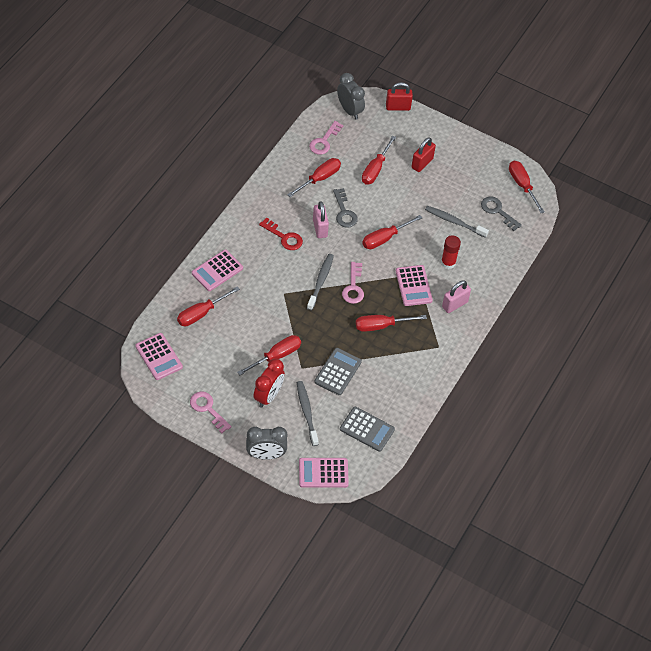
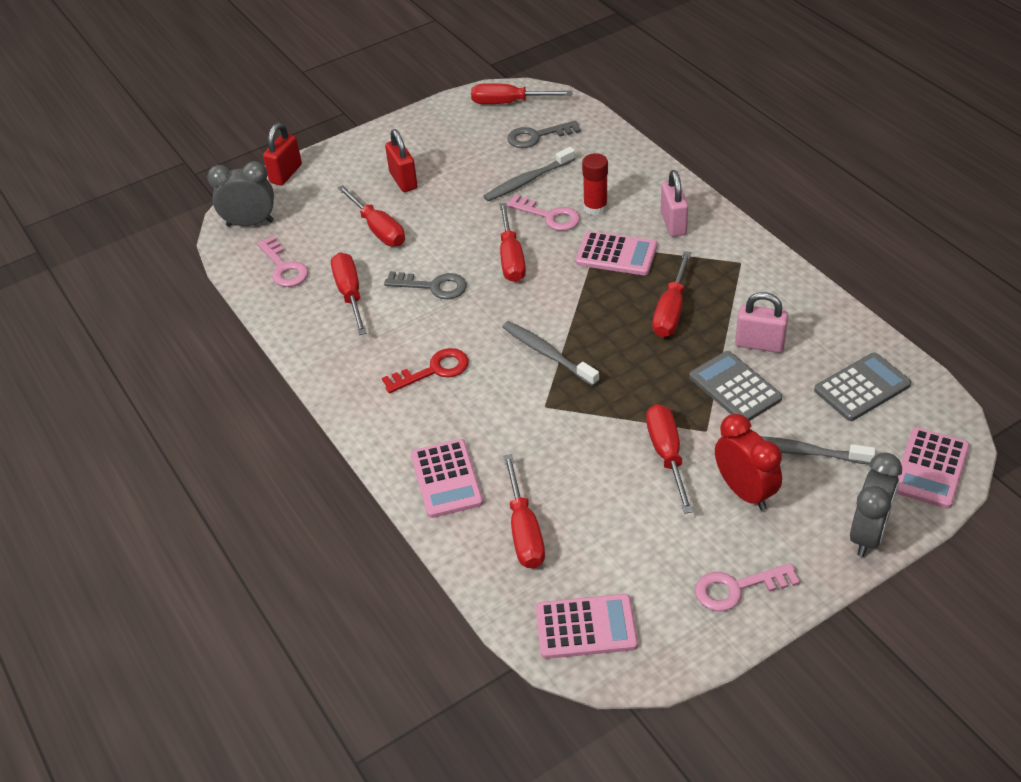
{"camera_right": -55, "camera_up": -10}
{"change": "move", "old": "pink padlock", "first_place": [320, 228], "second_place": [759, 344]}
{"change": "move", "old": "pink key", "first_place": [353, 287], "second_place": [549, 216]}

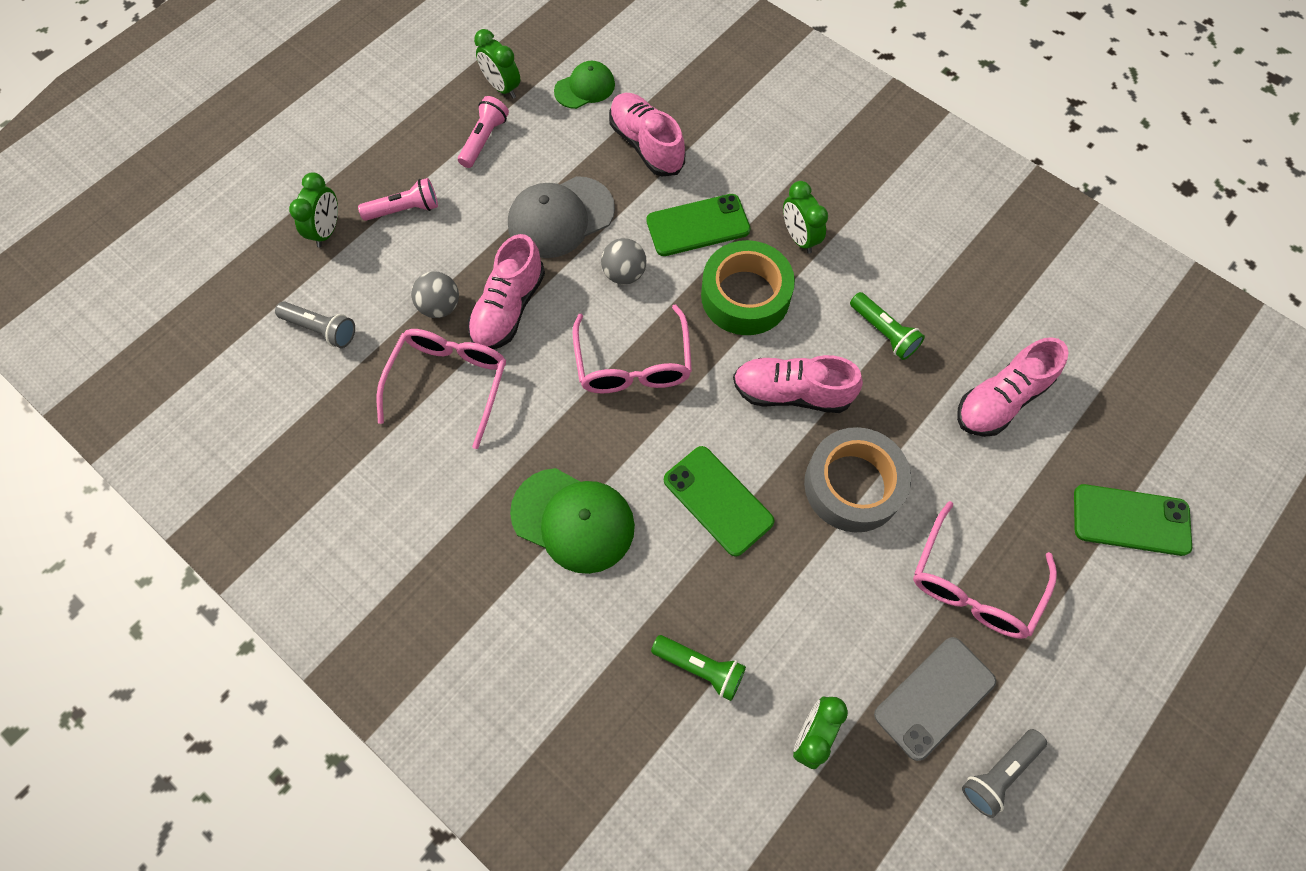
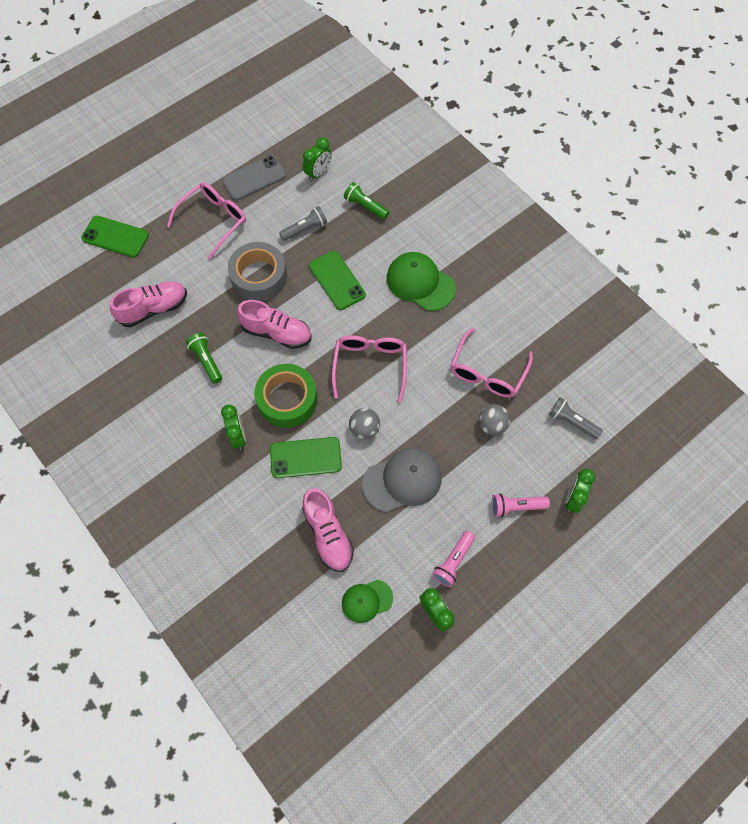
{"camera_right": -170, "camera_up": 0}
{"change": "delete", "old": "pink shoe", "first_place": [508, 308]}
{"change": "move", "old": "grey flashlight", "first_place": [999, 773], "second_place": [305, 229]}

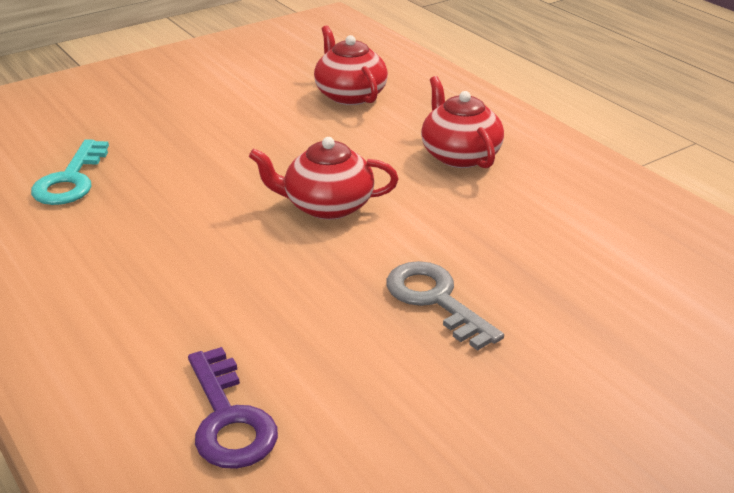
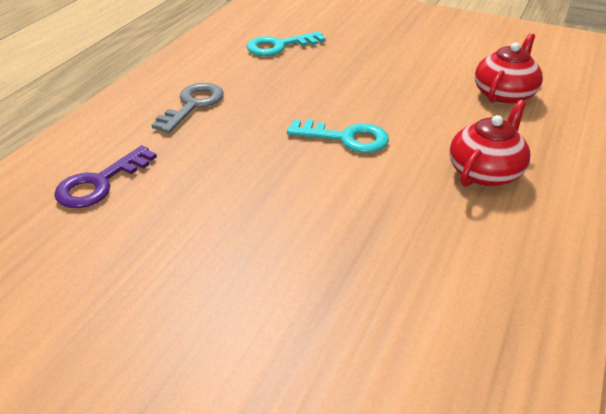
{"camera_right": 60, "camera_up": 5}
{"change": "move", "old": "grey key", "first_place": [435, 300], "second_place": [192, 105]}
{"change": "replace", "old": "red teapot", "new": "turquoise key", "first_place": [327, 206], "second_place": [346, 138]}

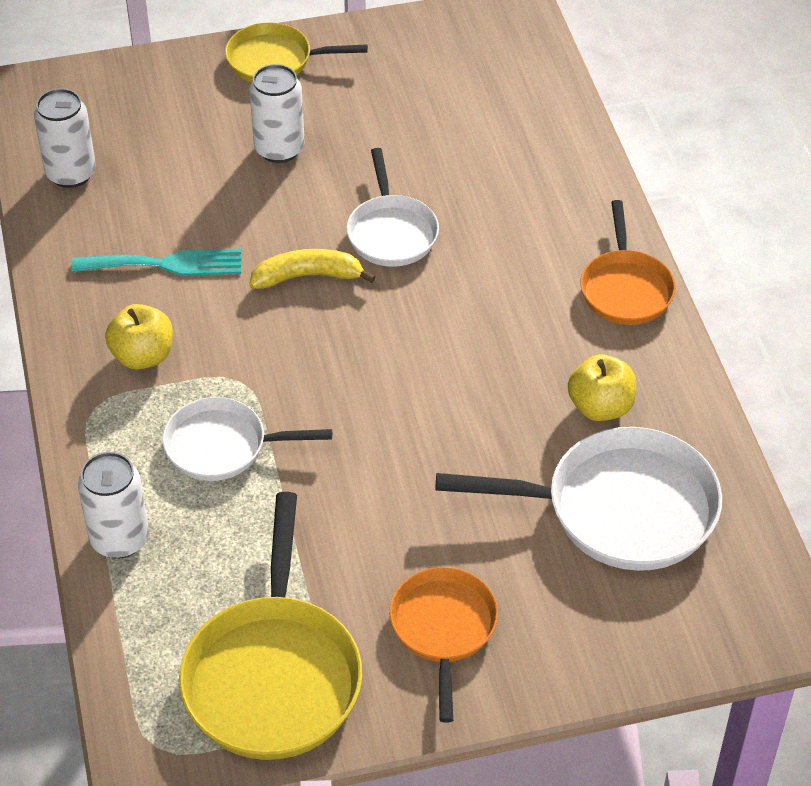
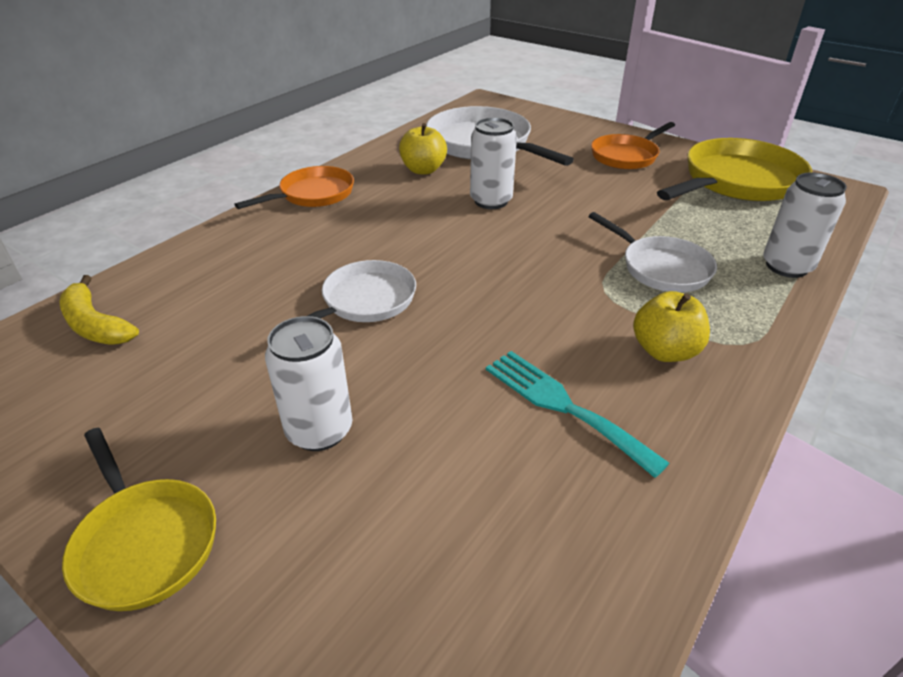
{"camera_right": -130, "camera_up": -10}
{"change": "move", "old": "white can", "first_place": [71, 173], "second_place": [491, 201]}
{"change": "move", "old": "yellow banana", "first_place": [308, 276], "second_place": [95, 325]}

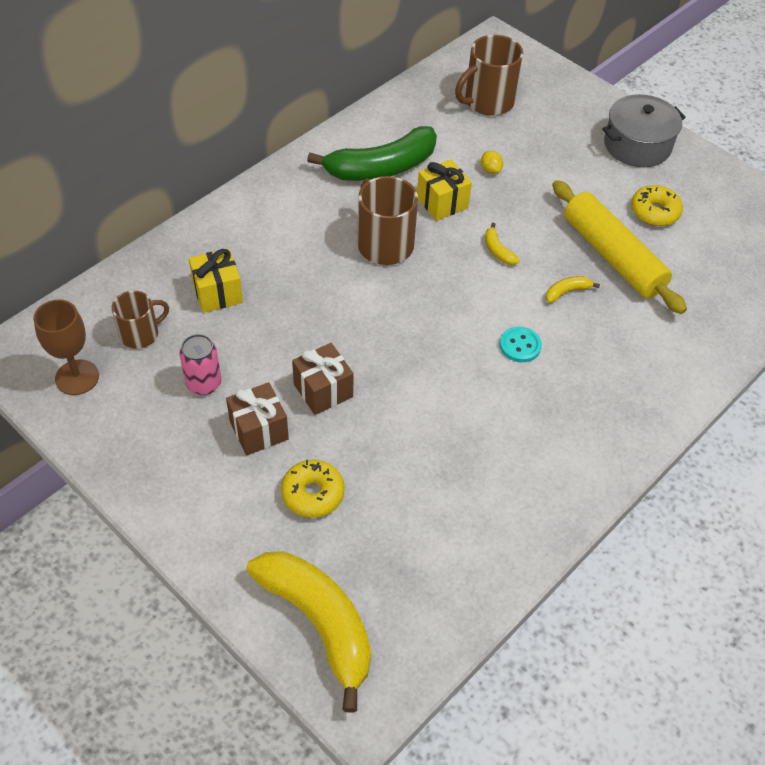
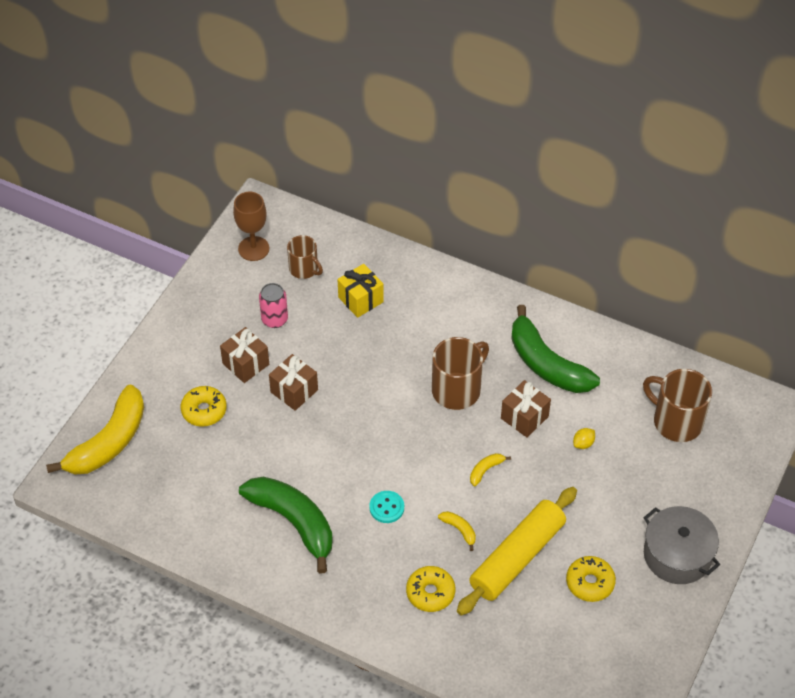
{"camera_right": 75, "camera_up": 0}
{"change": "insert", "new": "green banana", "second_place": [294, 522]}
{"change": "insert", "new": "yellow donut", "second_place": [430, 593]}
{"change": "recolor", "old": "yellow gift", "new": "brown gift", "first_place": [442, 203], "second_place": [524, 417]}

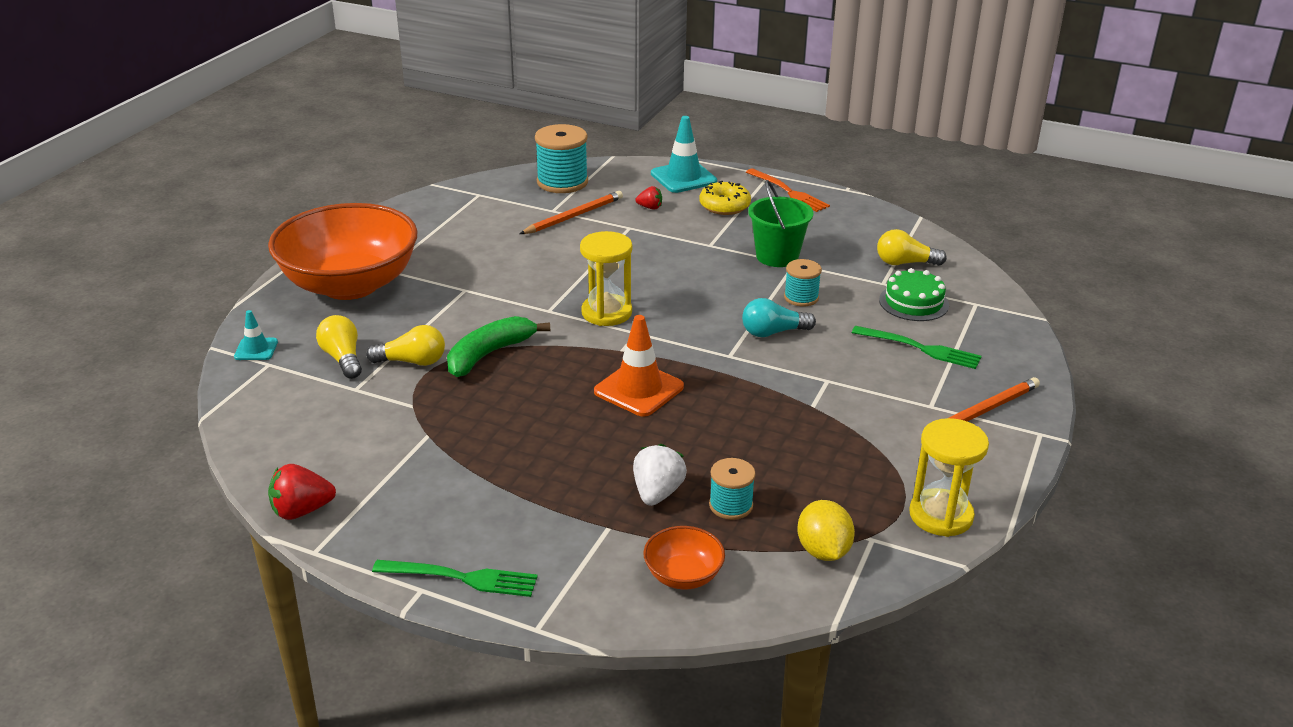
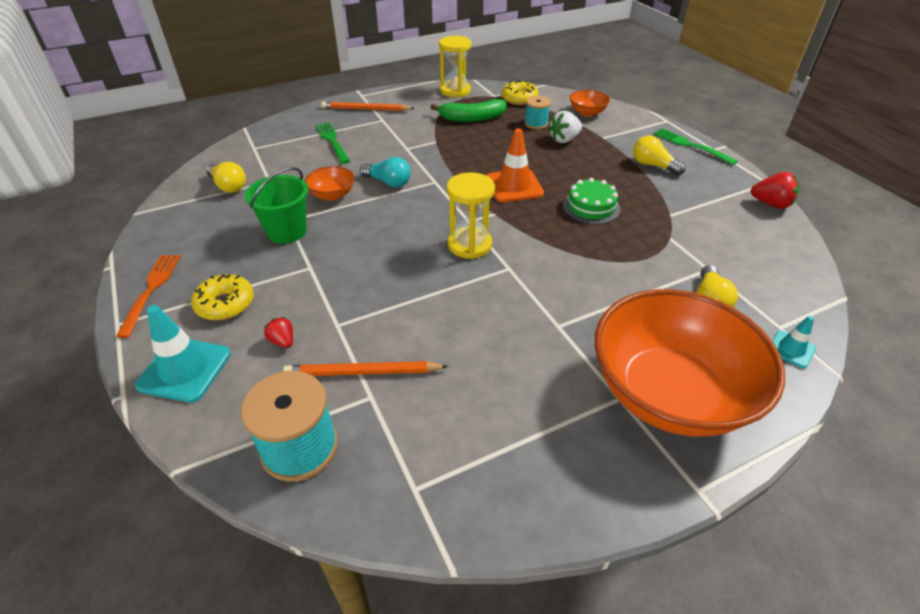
{"camera_right": -140, "camera_up": 10}
{"change": "move", "old": "yellow light bulb", "first_place": [412, 362], "second_place": [653, 165]}
{"change": "move", "old": "green banana", "first_place": [489, 354], "second_place": [472, 118]}
{"change": "move", "old": "green cake", "first_place": [913, 302], "second_place": [591, 207]}
{"change": "replace", "old": "turquoise spool", "new": "orange bowl", "first_place": [801, 297], "second_place": [332, 195]}
{"change": "replace", "old": "yellow lemon", "new": "yellow donut", "first_place": [823, 551], "second_place": [519, 99]}

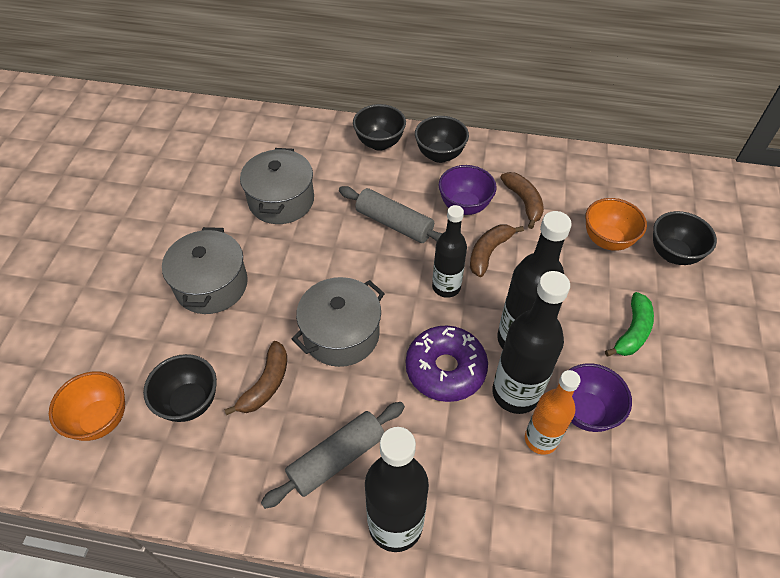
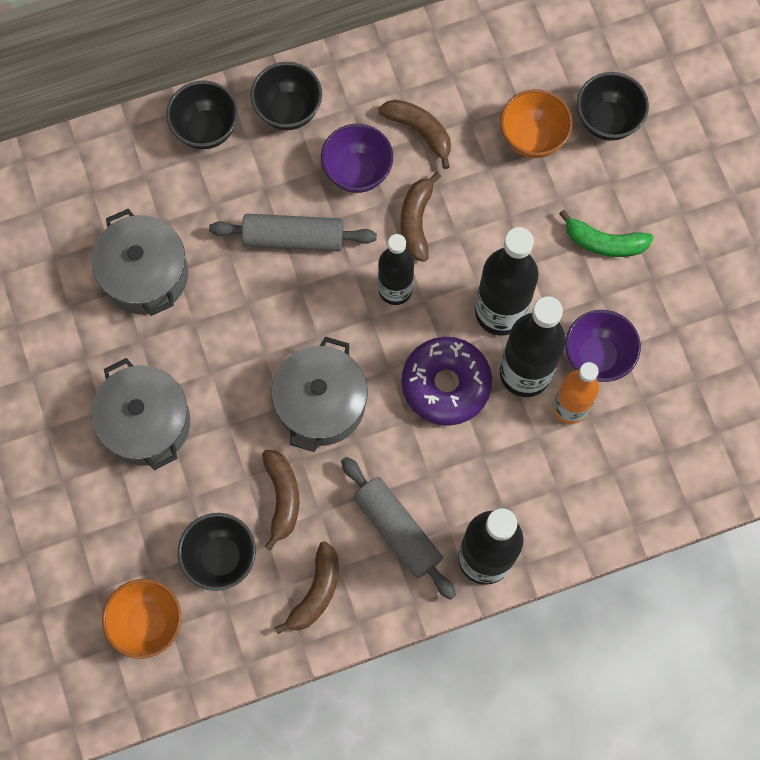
{"camera_right": -30, "camera_up": 20}
{"change": "insert", "new": "brown banana", "second_place": [316, 592]}
{"change": "rotate", "old": "grey rolling pin", "first_place": [337, 458], "second_place": [397, 530], "degrees": -60}
{"change": "rotate", "old": "green banana", "first_place": [632, 331], "second_place": [604, 242], "degrees": 105}

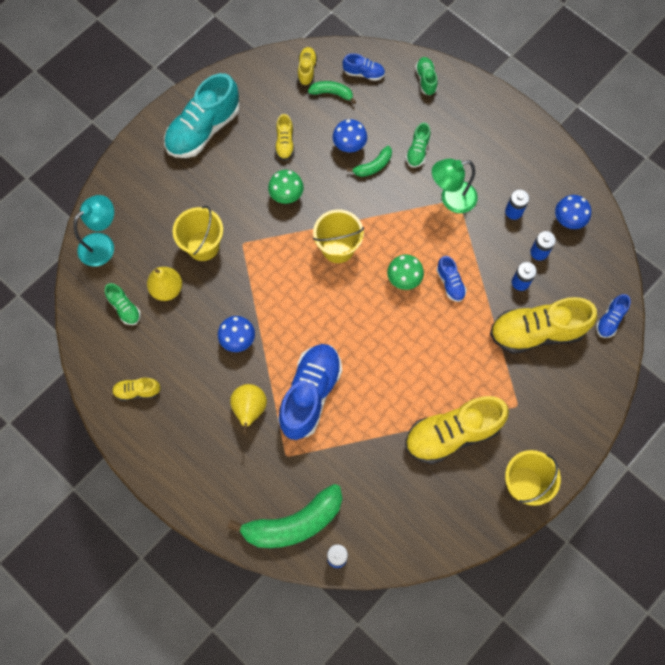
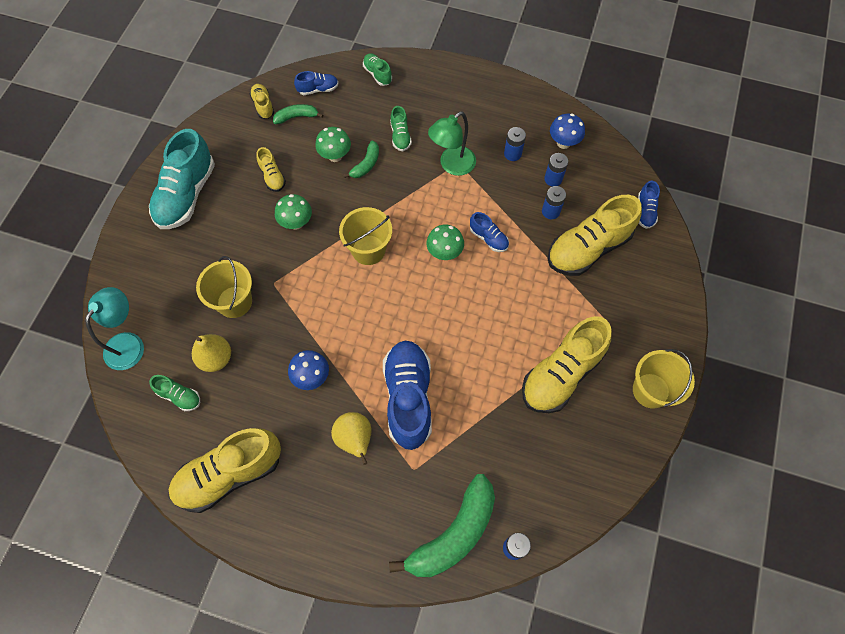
{"camera_right": -25, "camera_up": -5}
{"change": "recolor", "old": "blue mushroom", "new": "green mushroom", "first_place": [349, 146], "second_place": [335, 156]}
{"change": "resize", "old": "yellow shoe", "first_place": [137, 391], "second_place": [229, 474], "factor": 2.13}

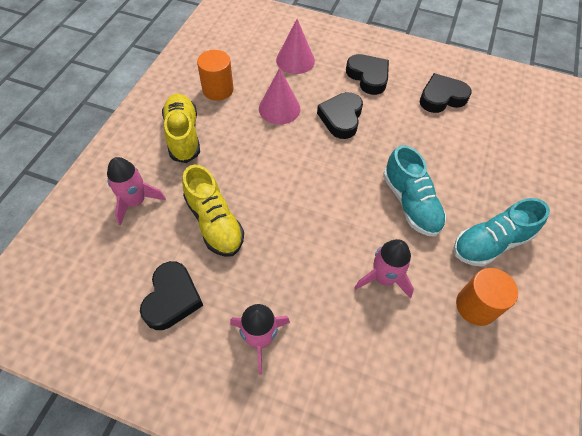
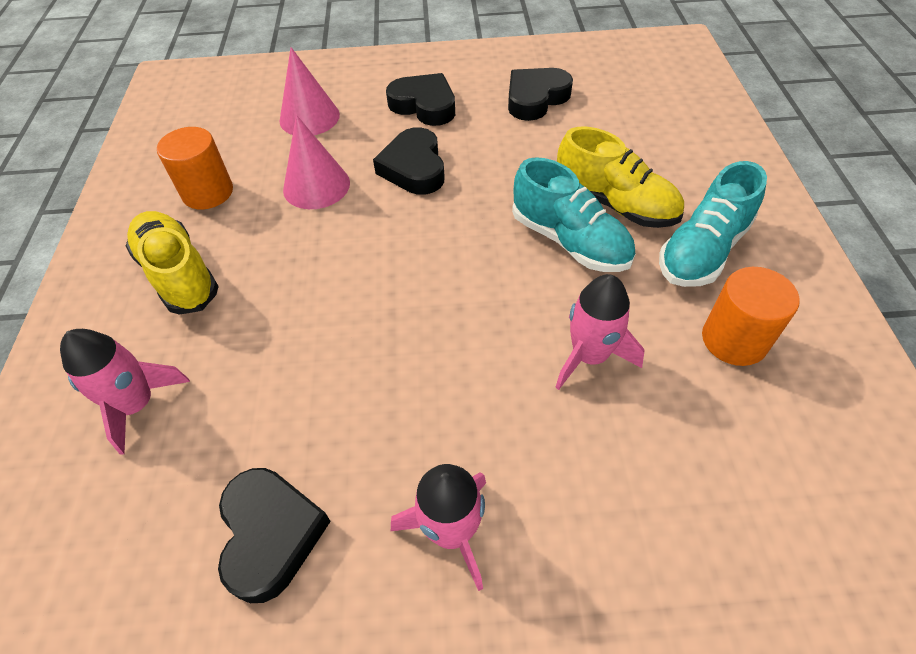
{"camera_right": -20, "camera_up": -5}
{"change": "move", "old": "yellow shoe", "first_place": [214, 222], "second_place": [615, 204]}

